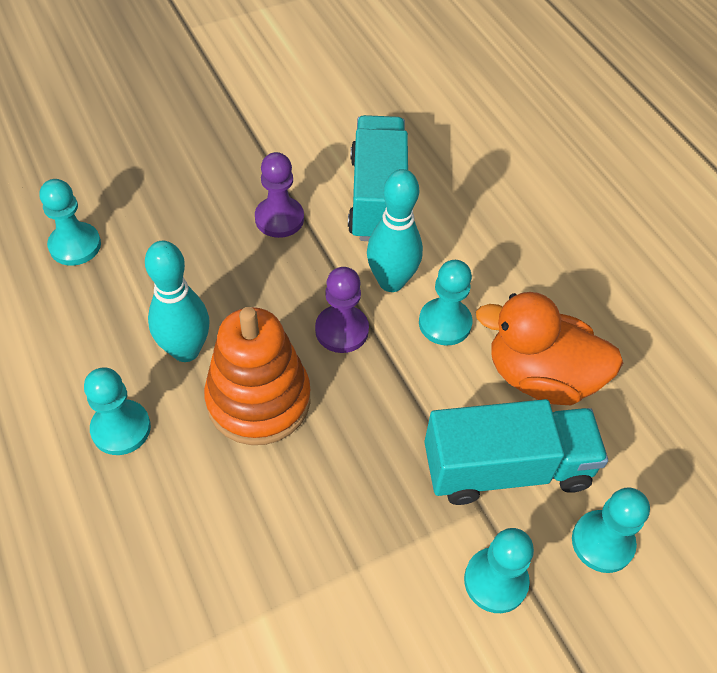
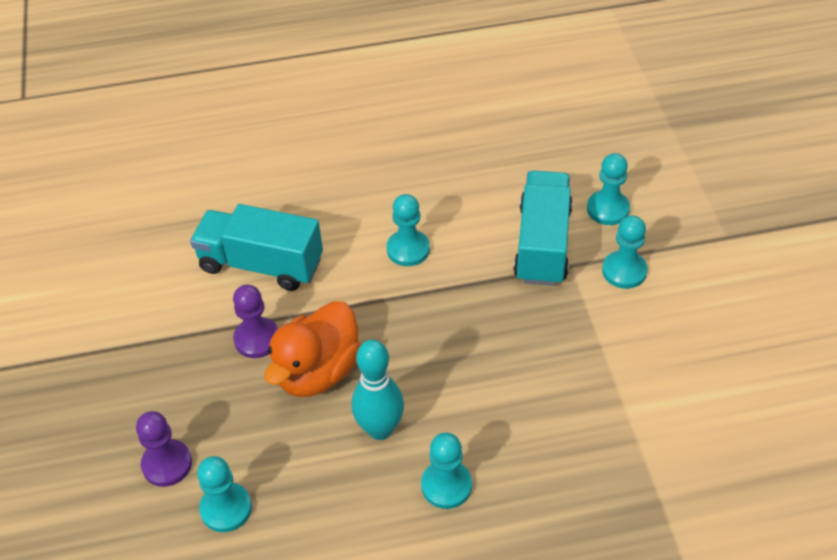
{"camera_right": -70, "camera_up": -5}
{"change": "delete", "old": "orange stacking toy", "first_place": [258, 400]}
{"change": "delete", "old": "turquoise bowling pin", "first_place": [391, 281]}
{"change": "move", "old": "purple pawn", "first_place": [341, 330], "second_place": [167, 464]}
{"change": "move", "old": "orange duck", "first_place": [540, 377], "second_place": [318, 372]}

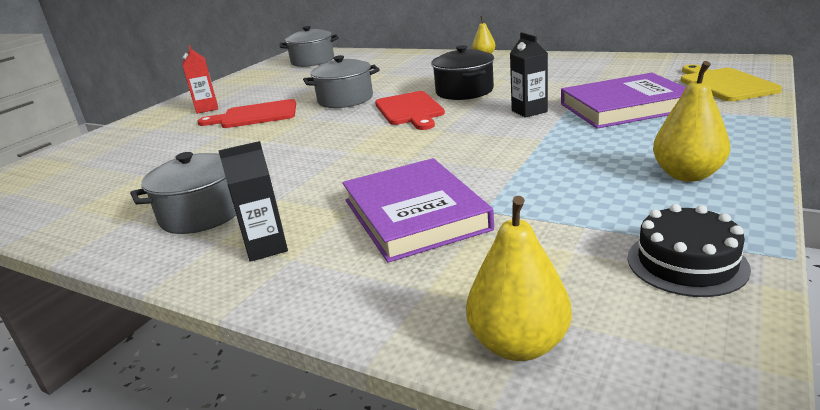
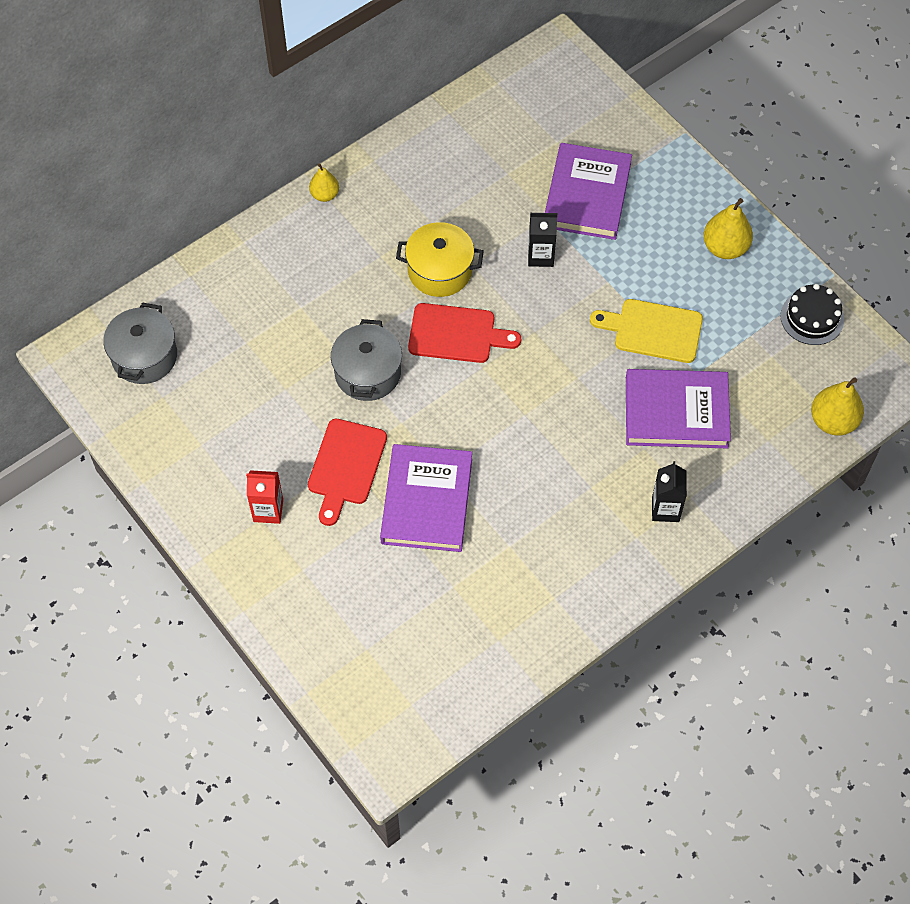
{"camera_right": -70, "camera_up": 35}
{"change": "delete", "old": "grey pot", "first_place": [202, 214]}
{"change": "insert", "new": "purple book", "second_place": [427, 501]}
{"change": "move", "old": "yellow cutting board", "first_place": [724, 84], "second_place": [653, 330]}
{"change": "recolor", "old": "black pot", "new": "yellow pot", "first_place": [464, 91], "second_place": [440, 271]}

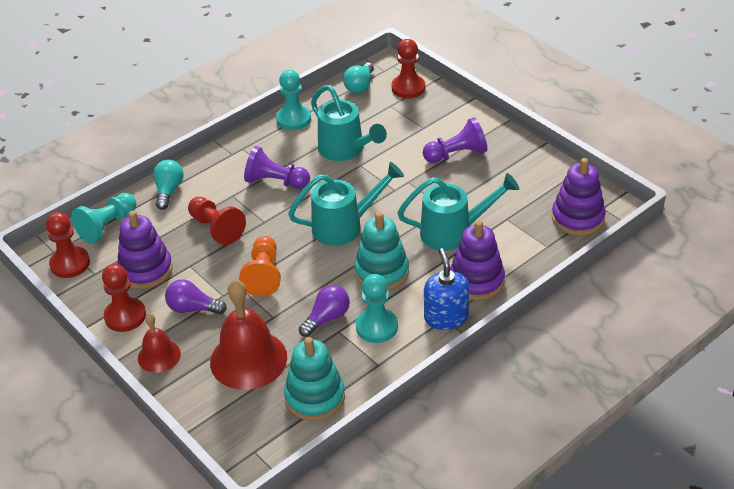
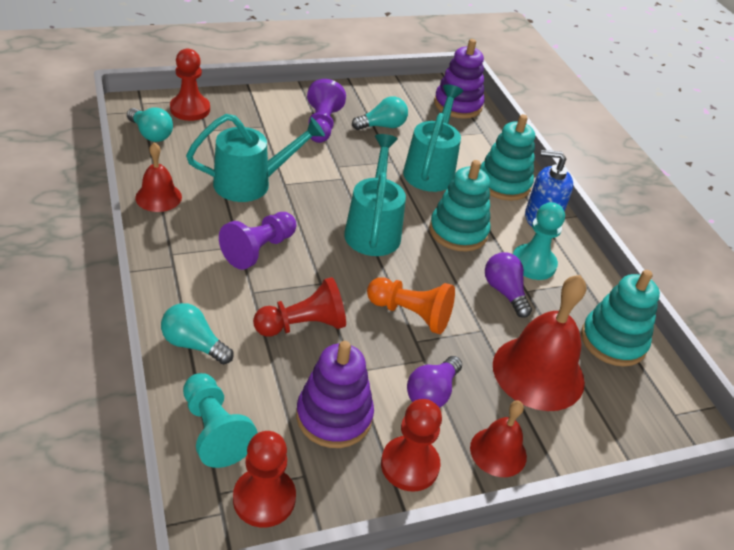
{"camera_right": -75, "camera_up": 0}
{"change": "insert", "new": "turquoise light bulb", "second_place": [382, 126]}
{"change": "replace", "old": "turquoise pawn", "new": "red bell", "first_place": [293, 119], "second_place": [158, 197]}
{"change": "recolor", "old": "purple stacking toy", "new": "turquoise stacking toy", "first_place": [476, 281], "second_place": [503, 183]}

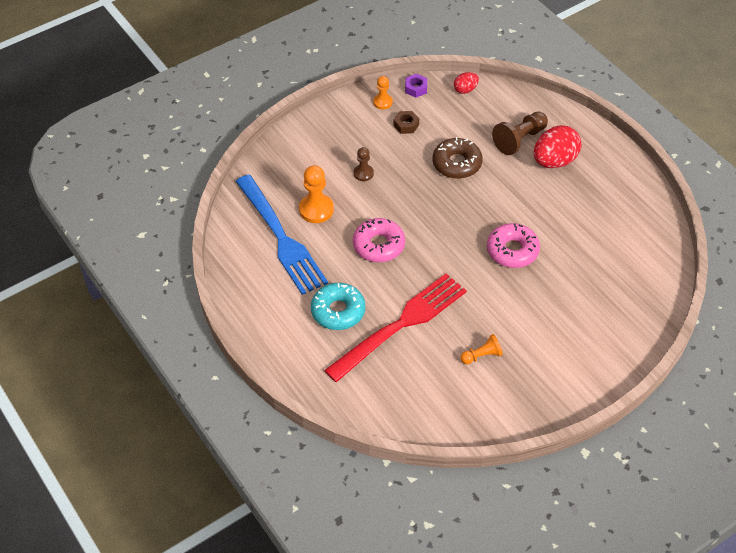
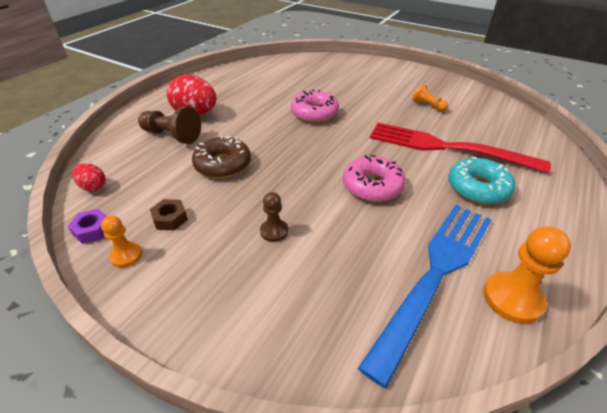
{"camera_right": -115, "camera_up": -10}
{"change": "move", "old": "orange pawn", "first_place": [316, 209], "second_place": [512, 298]}

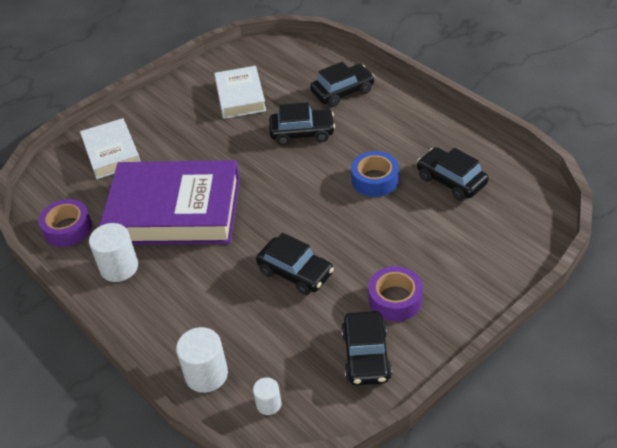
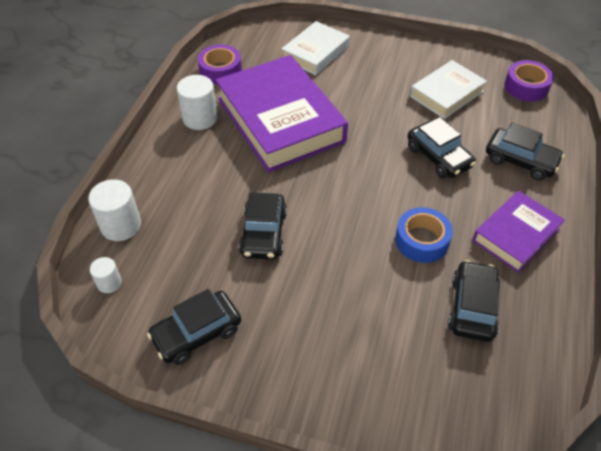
{"camera_right": 55, "camera_up": 5}
{"change": "insert", "new": "purple book", "second_place": [516, 235]}
{"change": "move", "old": "purple tape", "first_place": [395, 299], "second_place": [526, 87]}

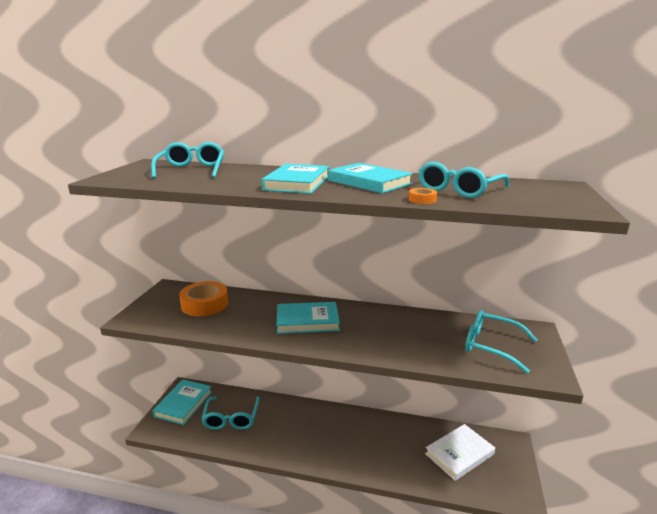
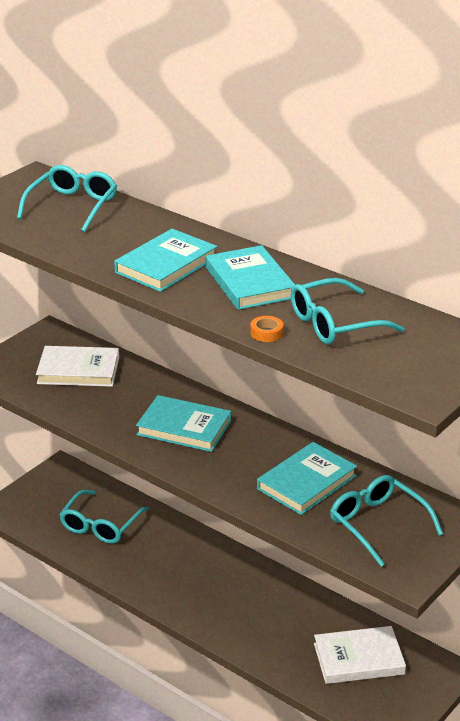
{"camera_right": 25, "camera_up": 10}
{"change": "move", "old": "turquoise book", "first_place": [183, 404], "second_place": [306, 482]}
{"change": "replace", "old": "orange tape", "new": "white book", "first_place": [204, 304], "second_place": [78, 370]}

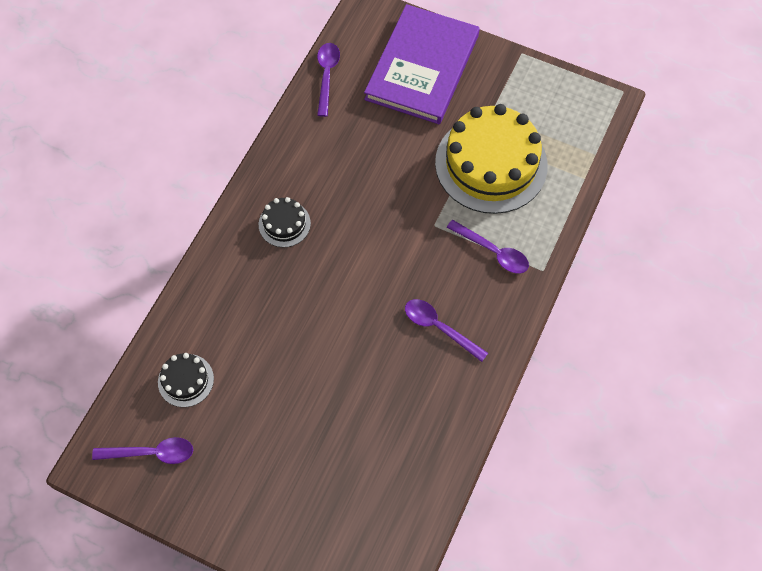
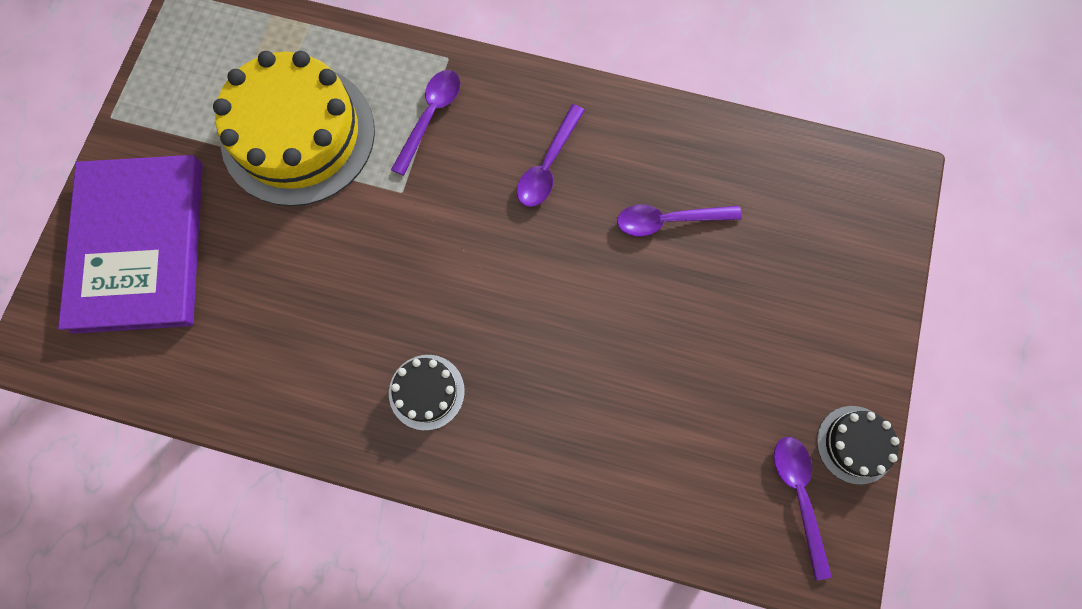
{"camera_right": -100, "camera_up": 10}
{"change": "move", "old": "black cake", "first_place": [186, 380], "second_place": [855, 444]}
{"change": "move", "old": "purple spoon", "first_place": [327, 76], "second_place": [668, 220]}
{"change": "rotate", "old": "purple book", "first_place": [422, 67], "second_place": [139, 245], "degrees": 75}

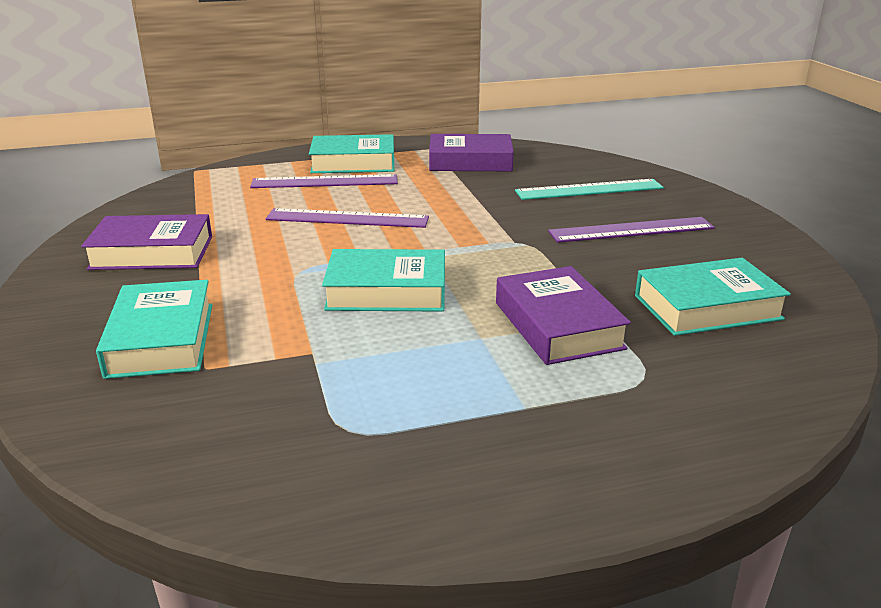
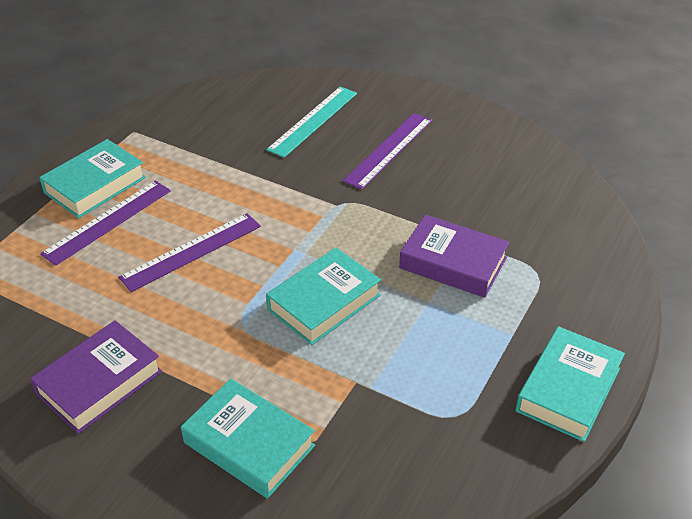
{"camera_right": -45, "camera_up": 15}
{"change": "delete", "old": "purple book", "first_place": [470, 161]}
{"change": "move", "old": "turquoise book", "first_place": [707, 307], "second_place": [568, 389]}

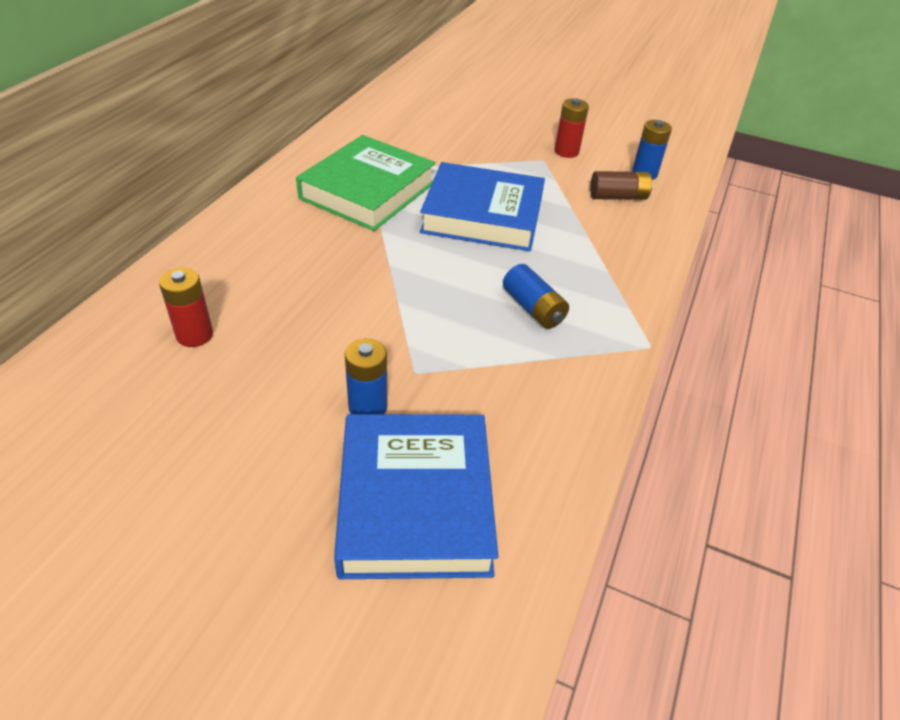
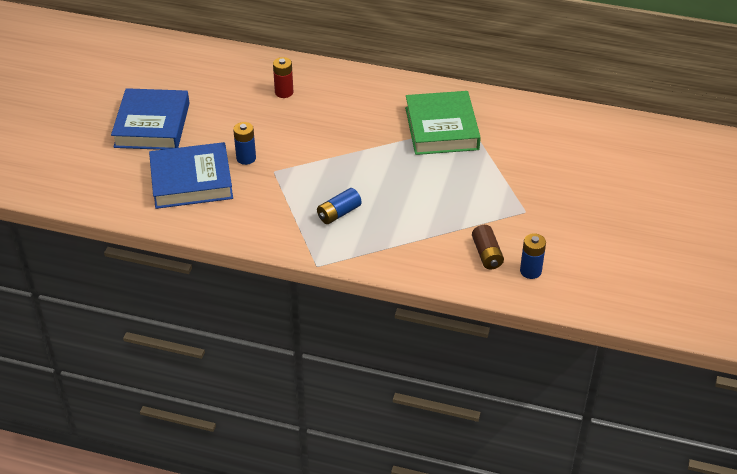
{"camera_right": 85, "camera_up": 0}
{"change": "delete", "old": "red battery", "first_place": [566, 152]}
{"change": "move", "old": "blue book", "first_place": [482, 215], "second_place": [152, 125]}
{"change": "rotate", "old": "green book", "first_place": [367, 191], "second_place": [441, 128], "degrees": 60}

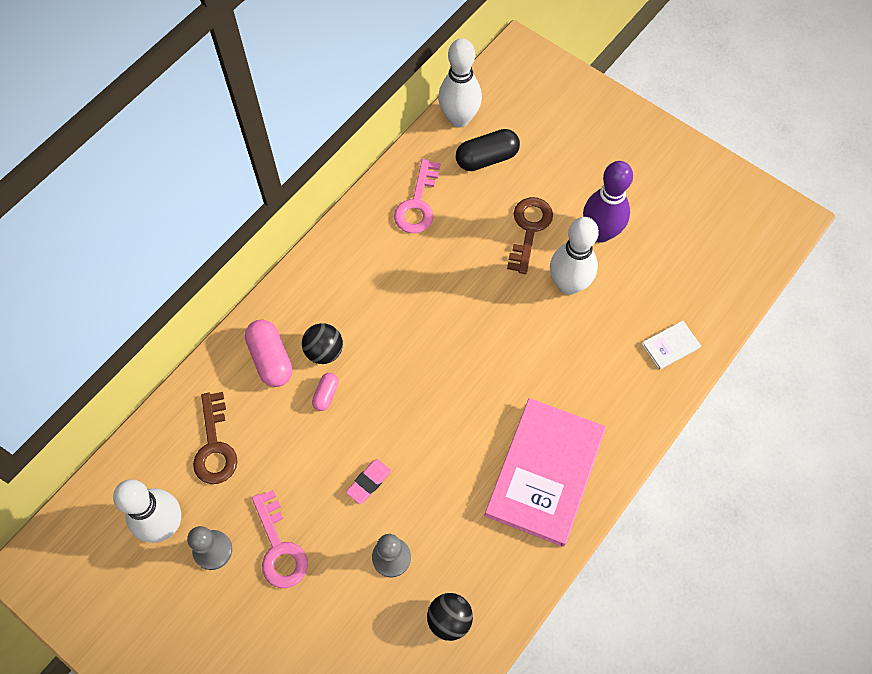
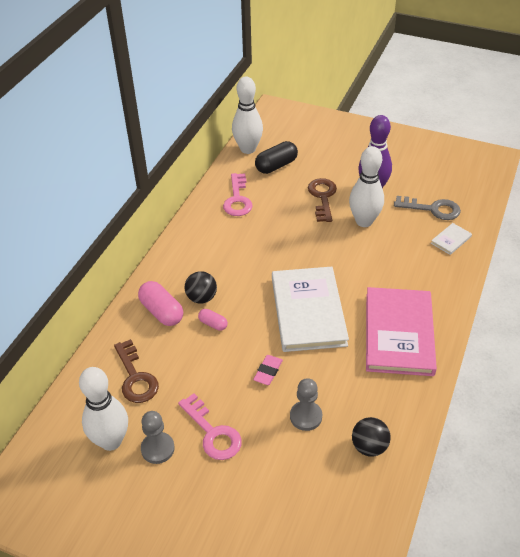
{"camera_right": -15, "camera_up": -20}
{"change": "insert", "new": "white book", "second_place": [308, 311]}
{"change": "insert", "new": "grey key", "second_place": [432, 209]}
{"change": "rotate", "old": "pink capsule", "first_place": [326, 394], "second_place": [213, 324], "degrees": -60}

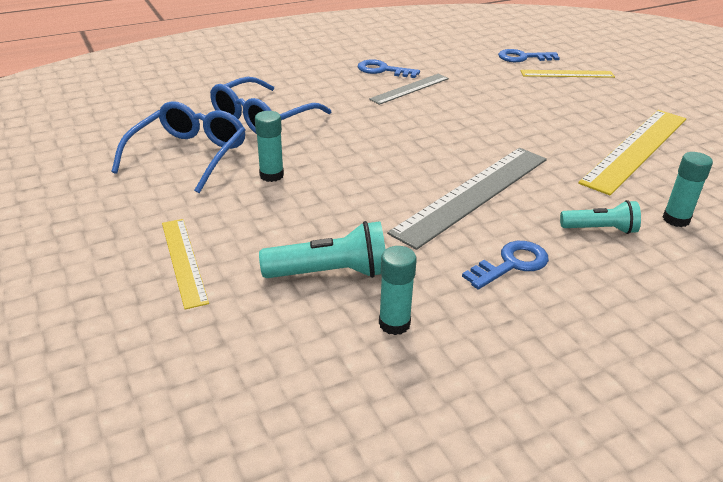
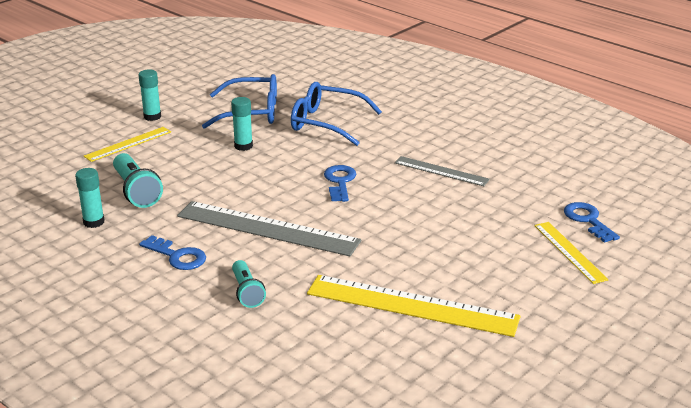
{"camera_right": 70, "camera_up": -5}
{"change": "move", "old": "blue key", "first_place": [383, 70], "second_place": [340, 182]}
{"change": "move", "old": "turquoise glue stick", "first_place": [676, 219], "second_place": [152, 116]}

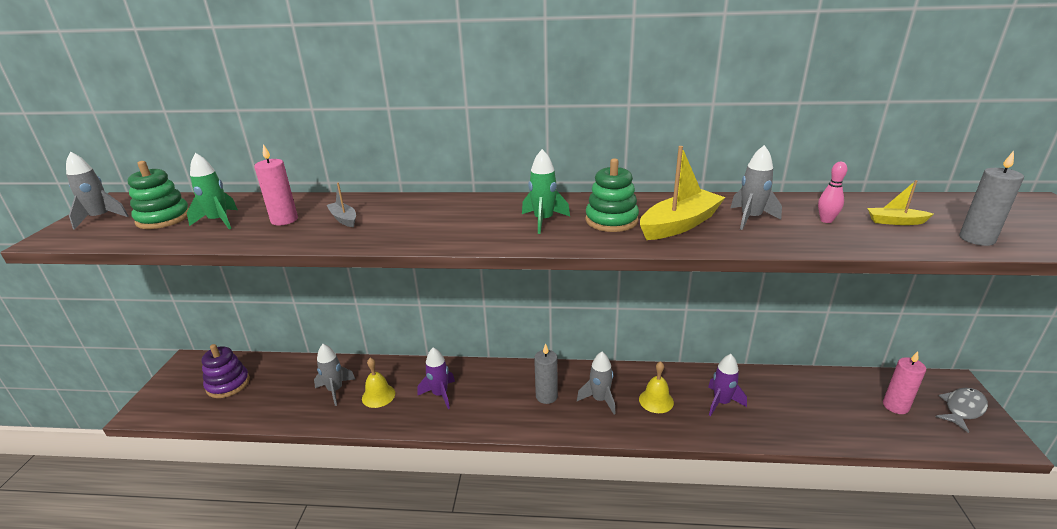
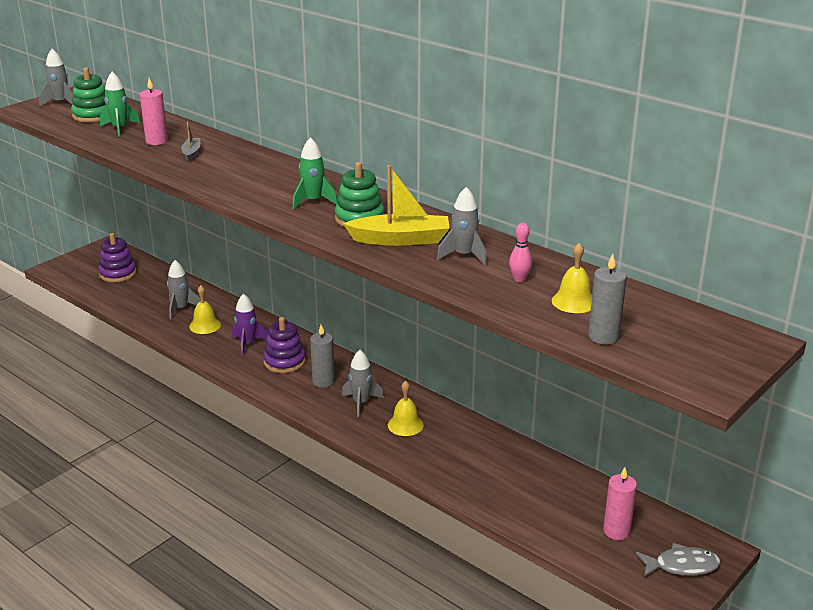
{"camera_right": 35, "camera_up": 0}
{"change": "delete", "old": "purple rocket", "first_place": [721, 402]}
{"change": "insert", "new": "purple stacking toy", "second_place": [284, 362]}
{"change": "replace", "old": "yellow boat", "new": "yellow bell", "first_place": [895, 222], "second_place": [574, 301]}

